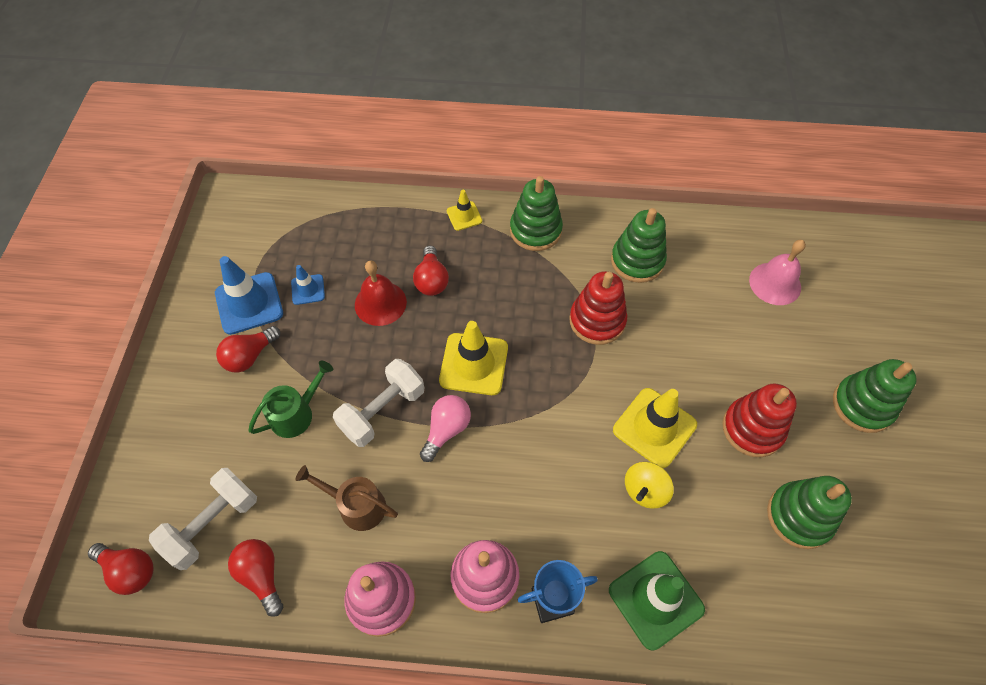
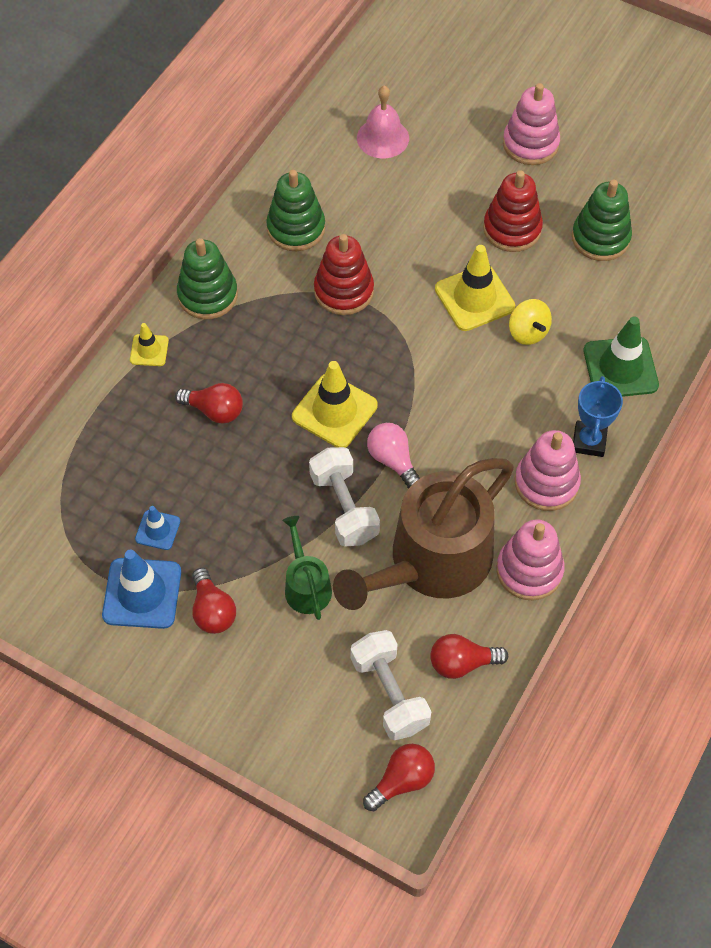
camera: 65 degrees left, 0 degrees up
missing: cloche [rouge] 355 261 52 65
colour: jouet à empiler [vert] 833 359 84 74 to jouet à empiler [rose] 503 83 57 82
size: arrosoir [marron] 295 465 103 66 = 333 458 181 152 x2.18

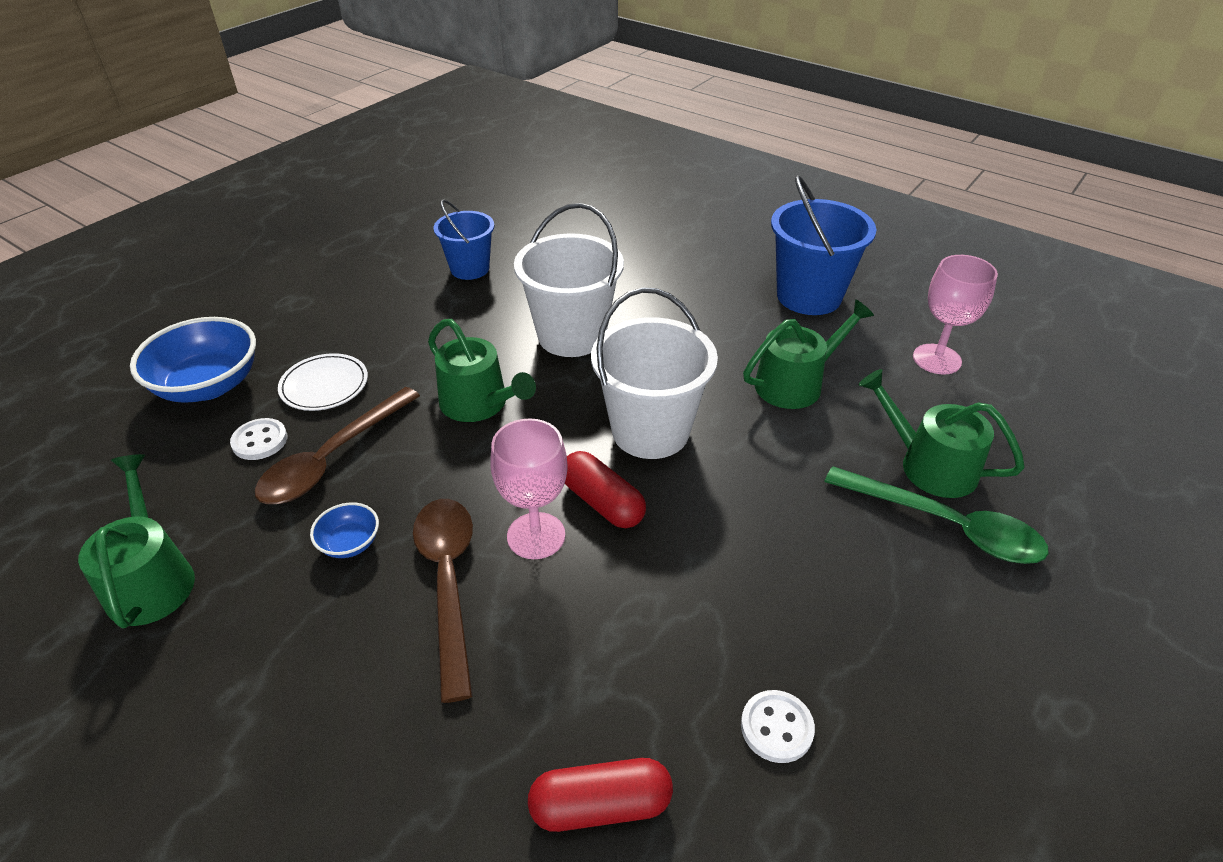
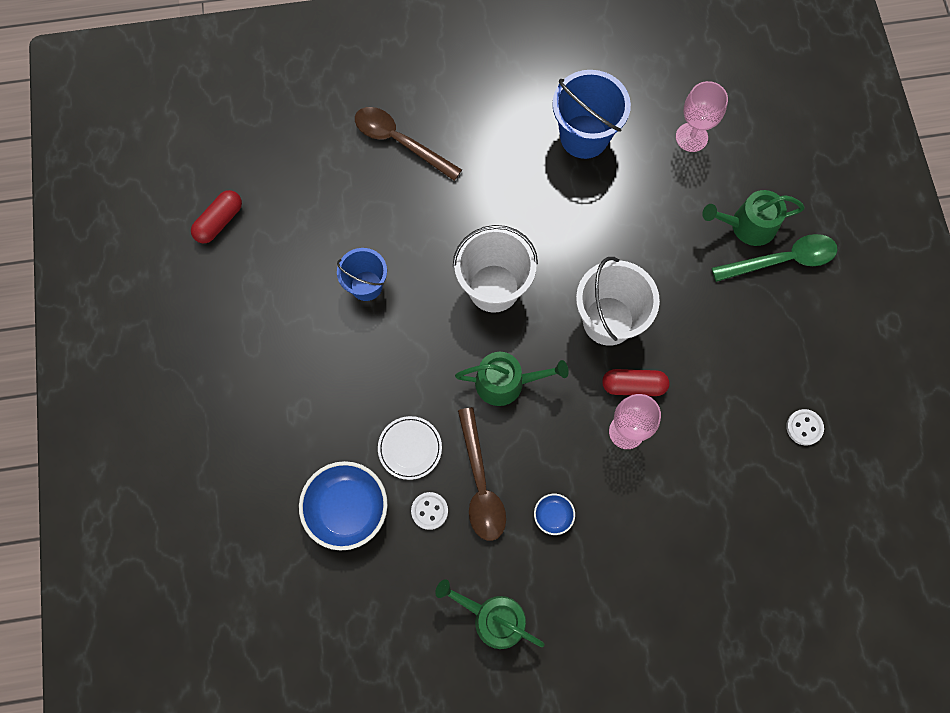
camera: 45 degrees left, 30 degrees up
missing: arrosoir [vert] 743 299 131 110
relocated: cuillère [marron] 413 499 60 204 to 355 107 107 74; gélule [rouge] 528 758 145 74 to 191 190 51 53

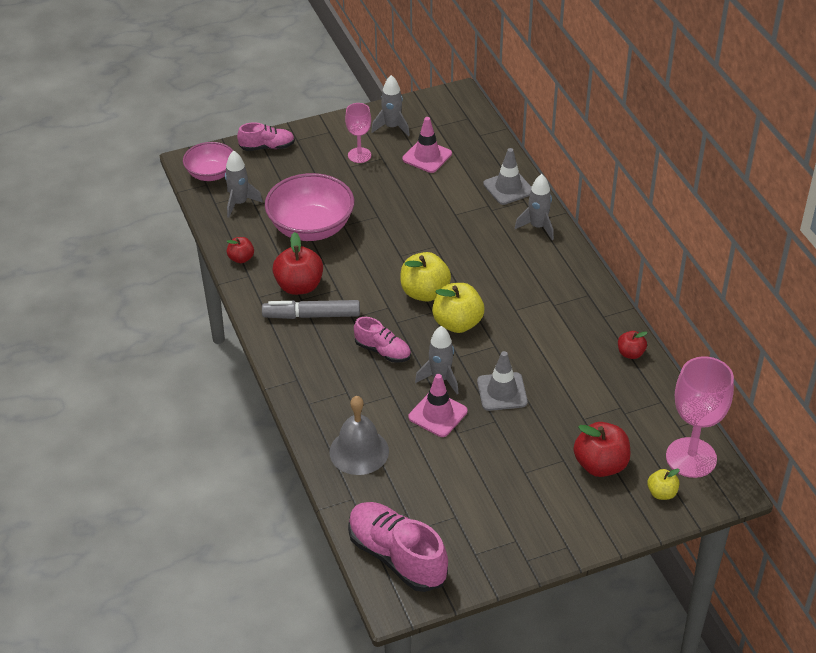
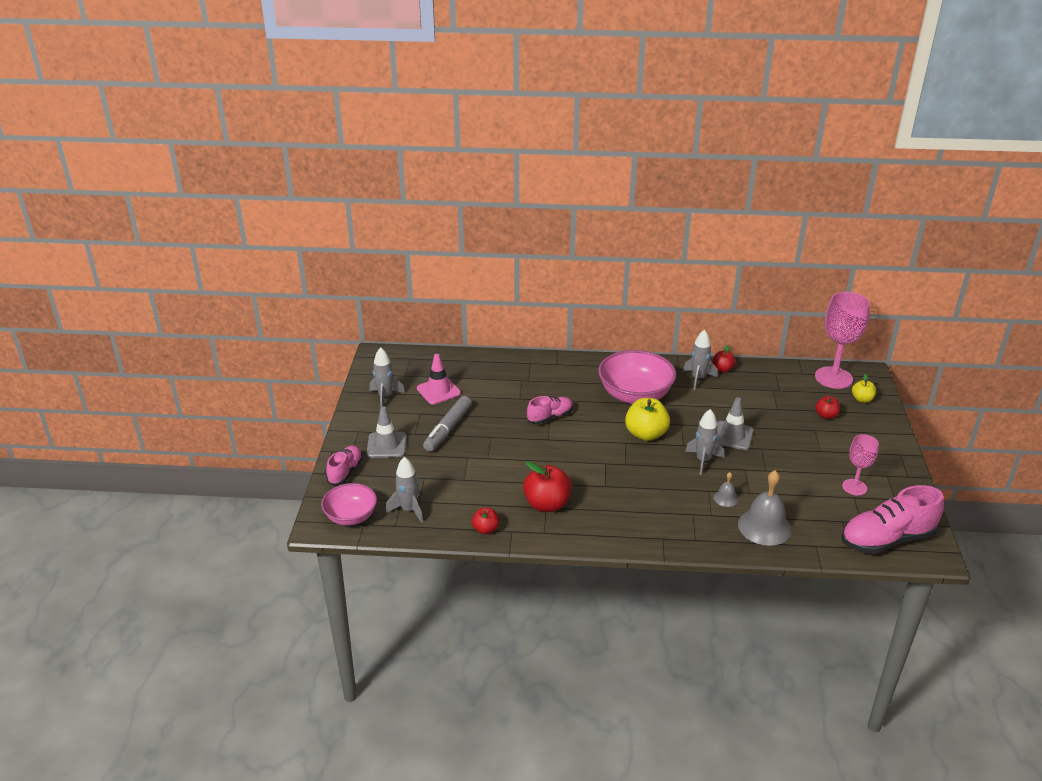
camera: 65 degrees left, 10 degrees down
missing: pomme [jaune] 400 252 51 50; cône de chantier [rose] 409 374 58 63
appeared: cloche [gris] 713 472 25 35
relocated: feutre [gris] 262 300 98 19 to 423 396 49 56; bol [rose] 265 173 89 68 to 598 350 78 54; verre à pied [rose] 345 103 26 60 to 842 434 37 62; chaussure [rose] 354 317 57 46 to 527 396 46 28; cône de chantier [gris] 483 148 48 57 to 367 407 40 51; fusée [gris] 515 174 39 66 to 683 329 35 61
size: pomme [rouge] 574 422 57 55 = 815 396 25 23 x0.55

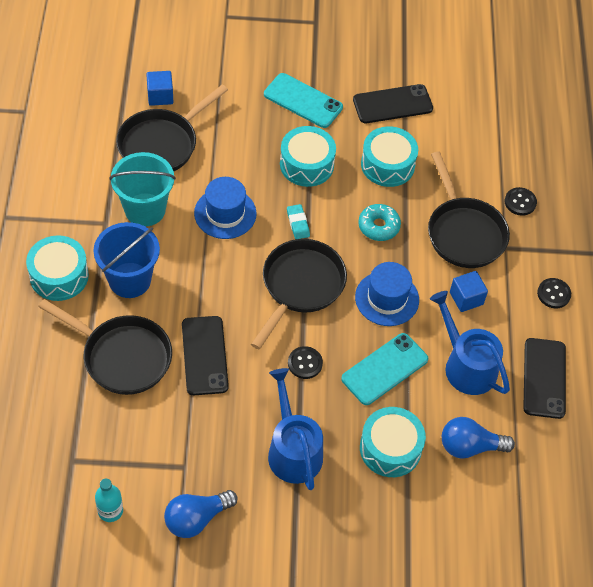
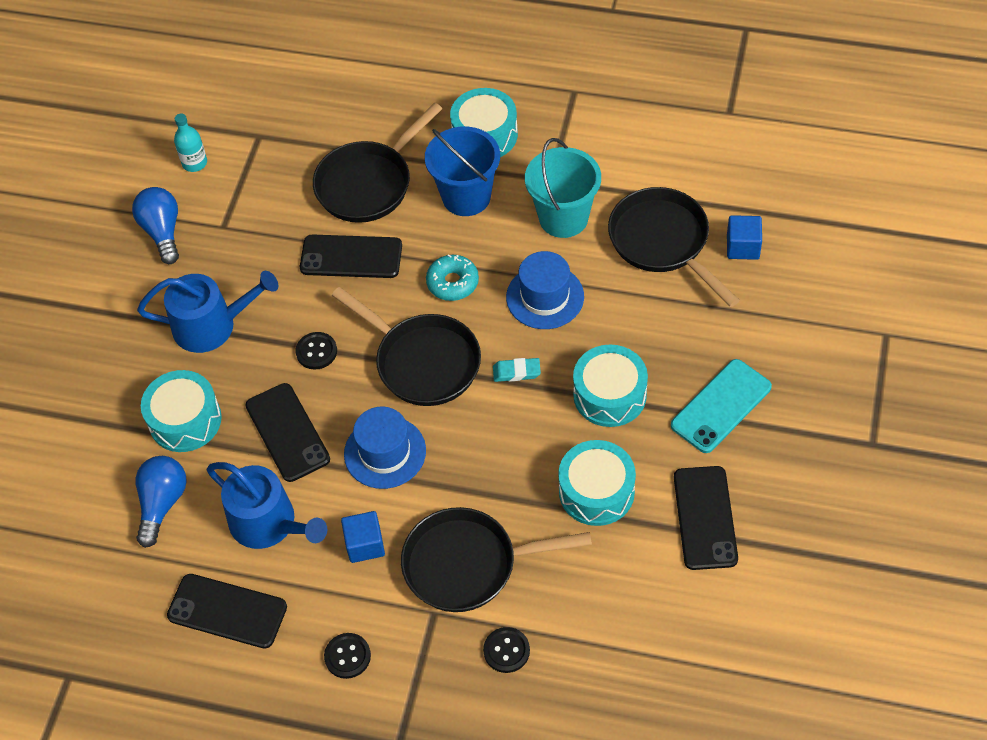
camera: 110 degrees right, 0 degrees up
relocated: beignet [turquoise] 358 204 43 37 to 426 254 53 47
colour: téléphone [turquoise] 341 333 87 72 to téléphone [noir] 246 383 84 99
spun: arrosoir [bleu] 430 291 80 104 = 207 462 120 87 60 degrees clockwise

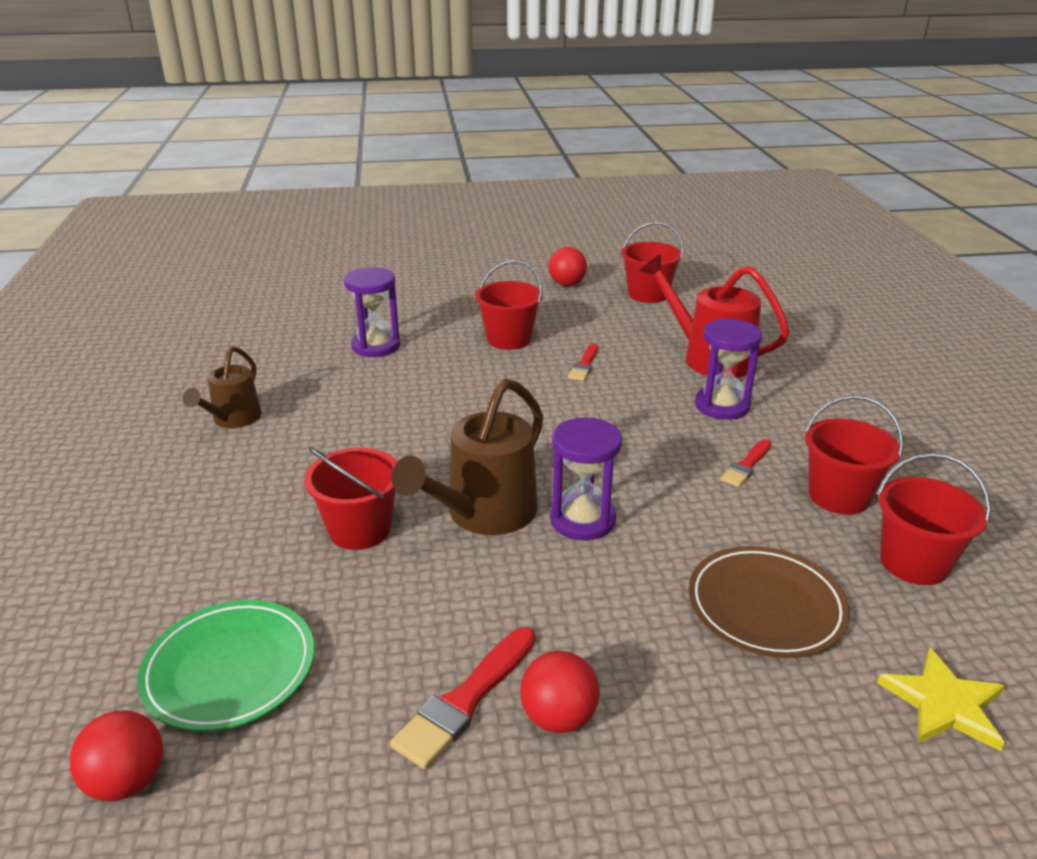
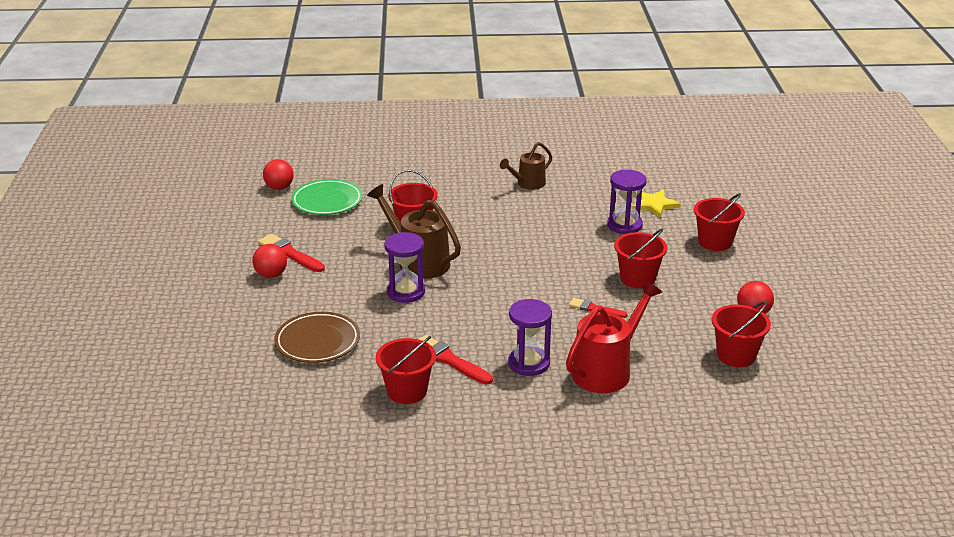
camera: 95 degrees right, 0 degrees up
relocated: seau [rouge] 877 453 114 132 to 694 193 51 58; étoile [jaune] 877 648 128 103 to 632 189 49 29
spun: arrosoir [marron] 182 346 80 82 = 500 142 52 48 60 degrees counterclockwise
size: pinceau [rouge] 720 439 51 48 = 419 335 74 49 x1.57

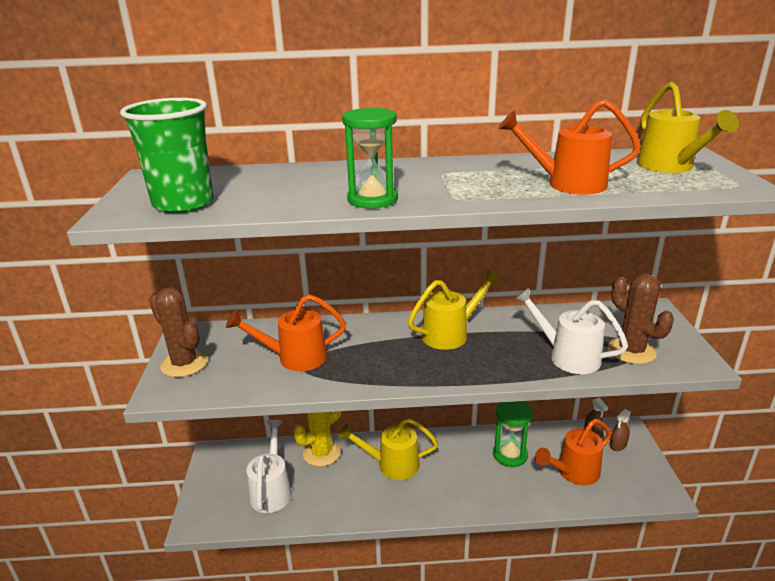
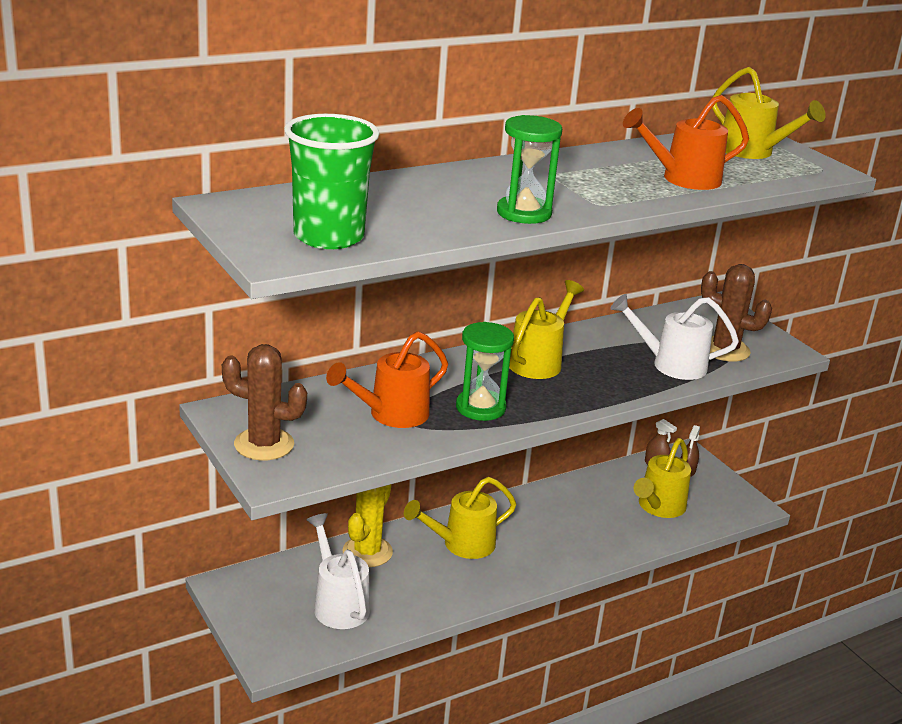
camera: 30 degrees left, 0 degrees up
relocated: sablier [vert] 493 401 40 66 to 456 322 58 99
colour: arrosoir [orange] 535 419 76 66 to arrosoir [jaune] 634 438 57 80

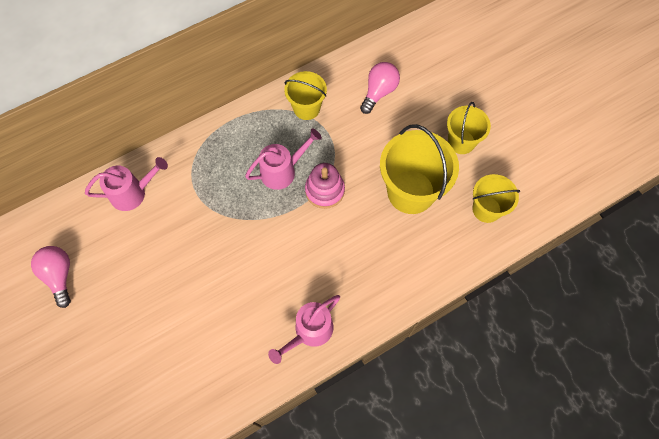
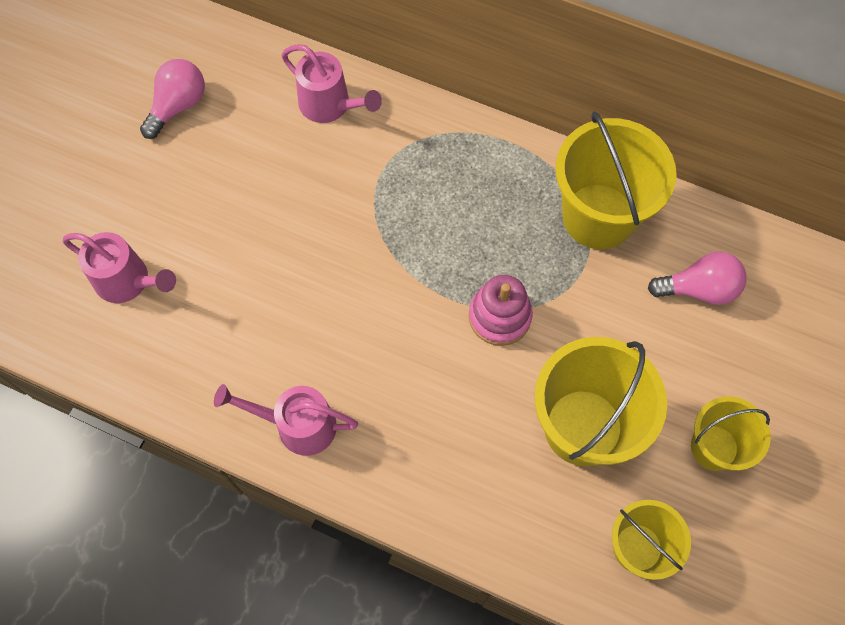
camera: 55 degrees right, 0 degrees up
relocated: arrosoir [rose] 245 129 77 61 to 63 232 113 71
size: seau [jaune] 284 71 43 49 = 556 111 121 138 x1.69

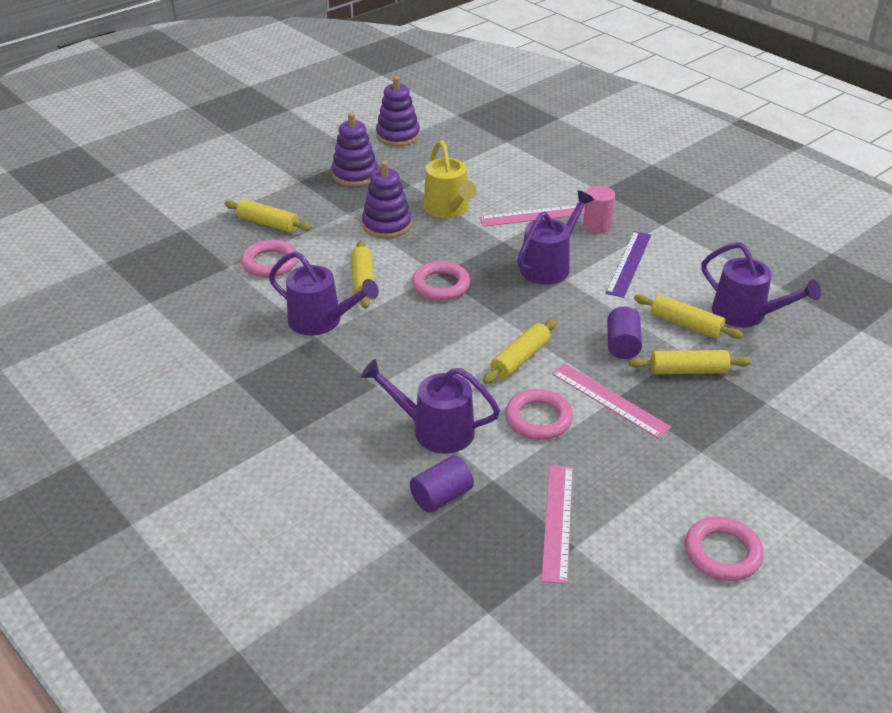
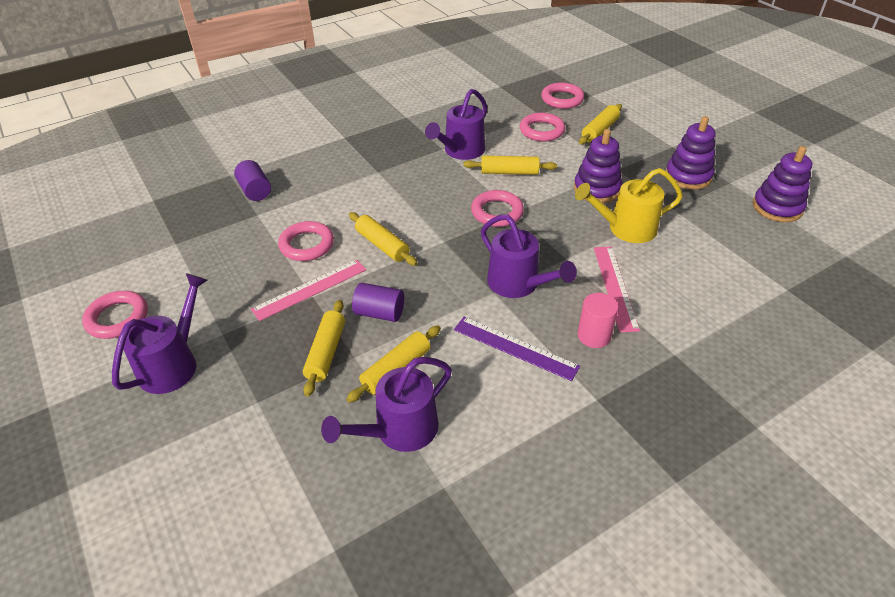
camera: 100 degrees right, 5 degrees up
missing: règle [rose] 541 465 32 119
appeared: anneau [rose] 541 82 43 27
relocated: arrosoir [violet] 361 359 139 95 to 112 273 95 121

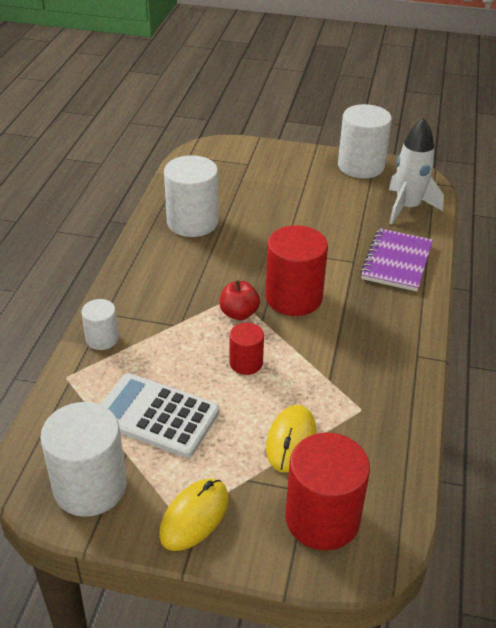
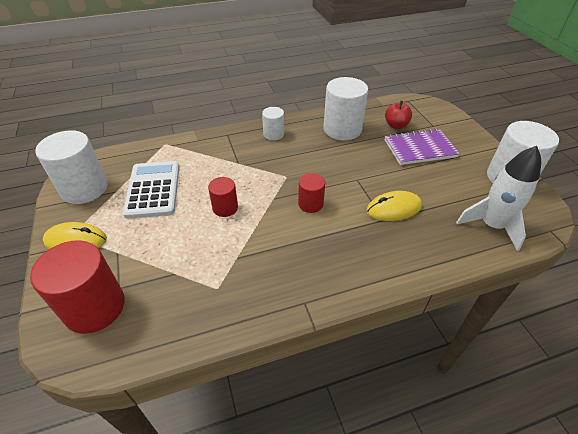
camera: 60 degrees right, 5 degrees up
relocated: cylindre [blanc] 81 299 38 51 to 262 107 22 33; pomme [rouge] 220 280 40 40 to 385 101 27 28; souris [jaune] 266 405 50 67 to 366 191 56 30; carnet [violet] 360 228 73 64 to 385 129 74 36
size: cylindre [rouge] 265 225 63 91 = 298 173 27 40 x0.54

